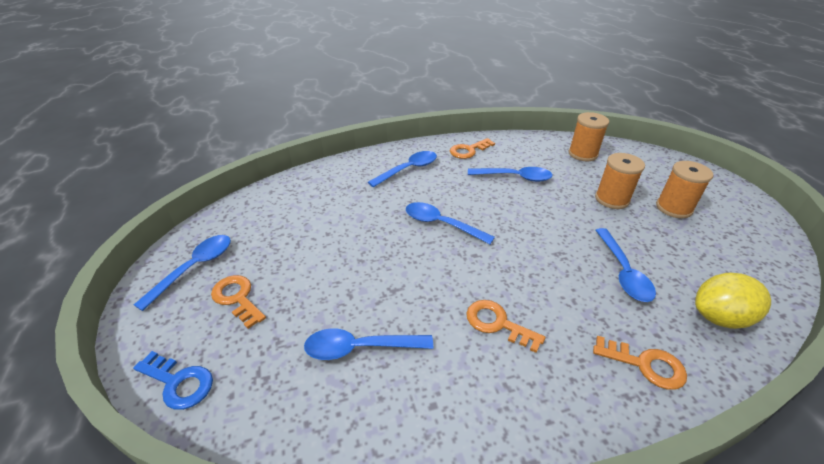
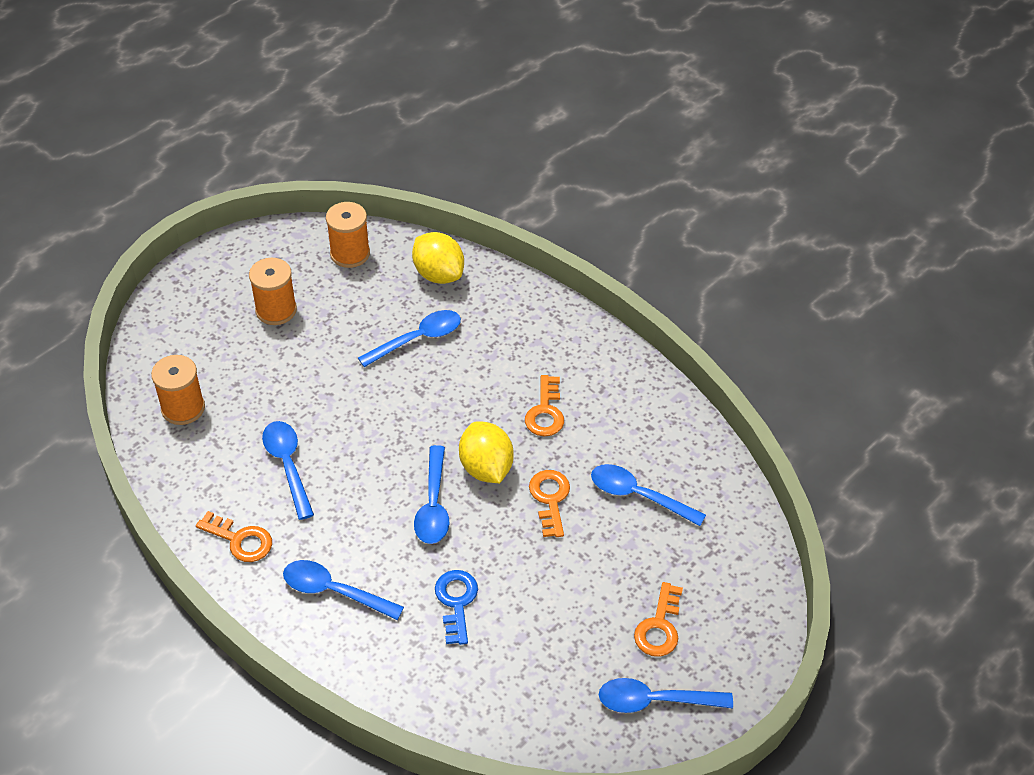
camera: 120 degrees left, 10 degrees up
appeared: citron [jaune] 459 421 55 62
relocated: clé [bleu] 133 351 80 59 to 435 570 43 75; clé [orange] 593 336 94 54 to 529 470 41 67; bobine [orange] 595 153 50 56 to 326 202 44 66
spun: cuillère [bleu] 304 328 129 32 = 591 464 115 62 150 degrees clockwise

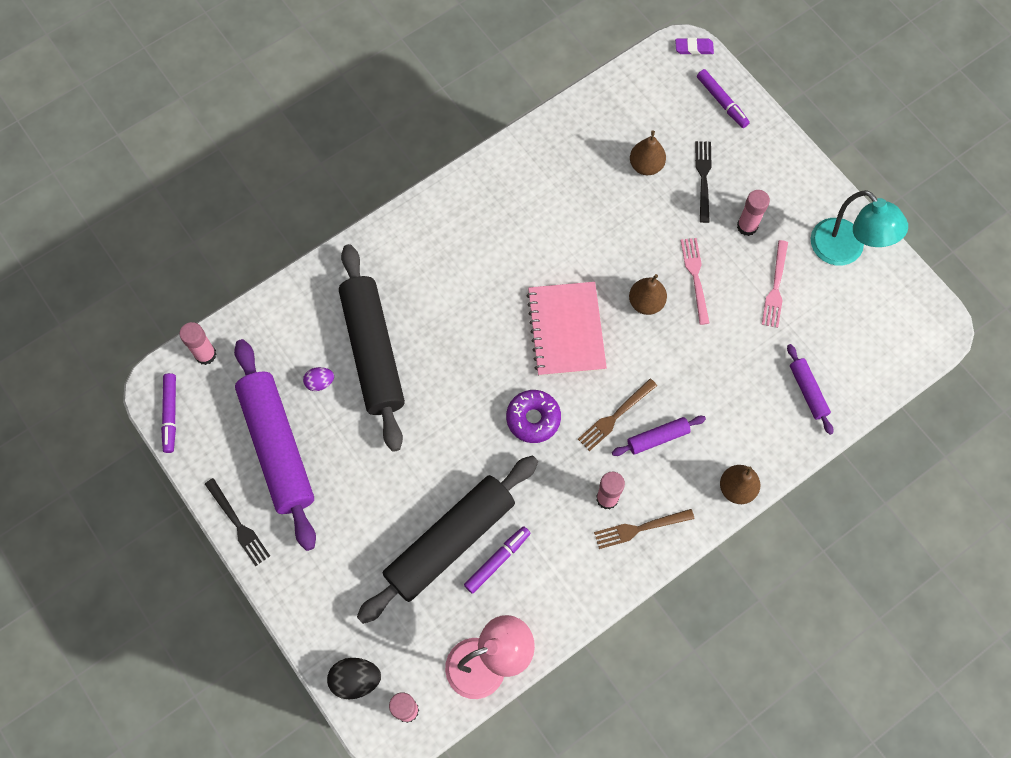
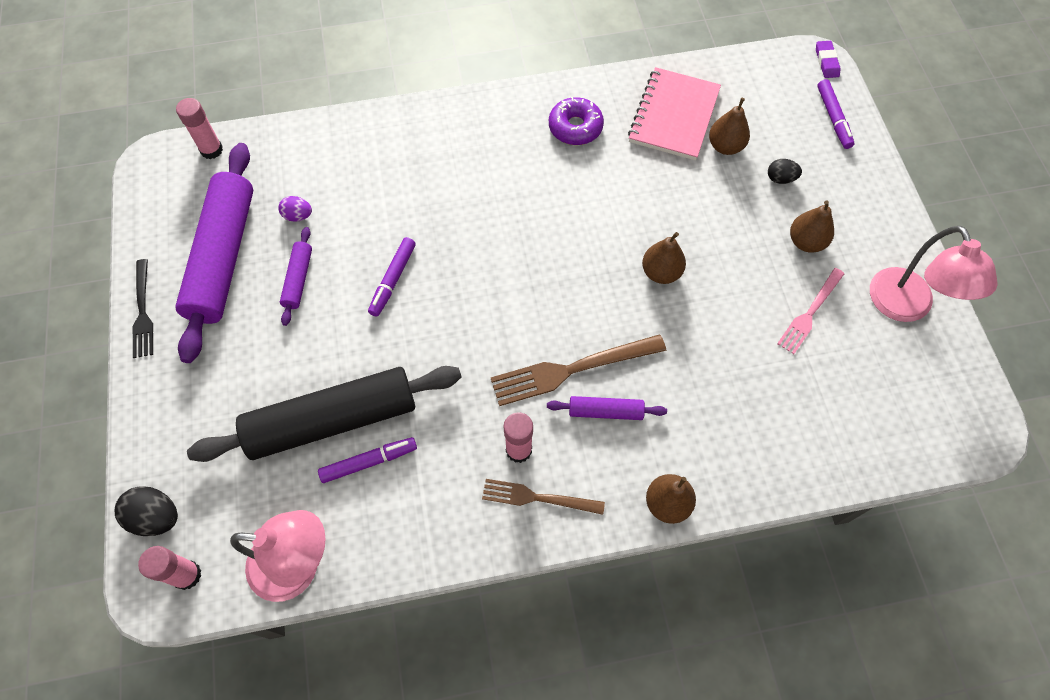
camera: 25 degrees right, 5 degrees down
missing: rouleau à pâtisserie [noir] 339 244 66 208; fourchette [rose] 681 238 29 87
relocated: feutre [violet] 161 373 15 80 to 368 237 48 80; beignet [violet] 506 390 55 53 to 549 97 55 48; carnet [rose] 526 282 81 94 to 628 67 93 93; rouleau à pâtisserie [violet] 787 344 46 91 to 280 227 32 99
exchanged: fourchette [noir] 695 141 17 82 to œuf [noir] 768 159 34 25; bâton de colle [rose] 737 190 33 46 to poire [marron] 790 200 44 52
colour: lampe [turquoise] 811 190 97 76 to lampe [rose] 870 226 128 96
spun: gomme [violet] 675 38 39 17 = 816 41 25 37 60 degrees clockwise
size: fourchette [marron] 578 379 79 72 = 491 334 175 72 x1.57

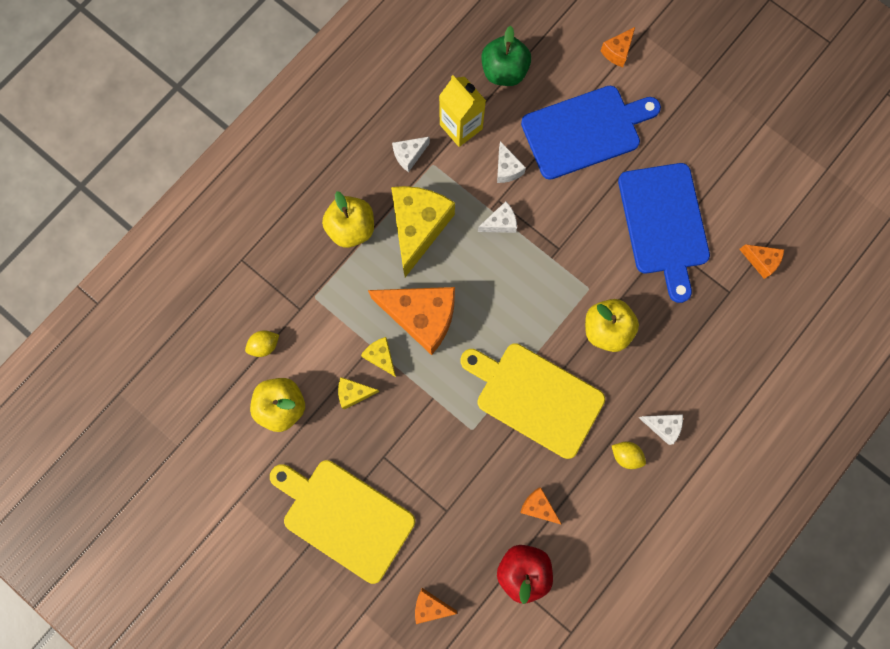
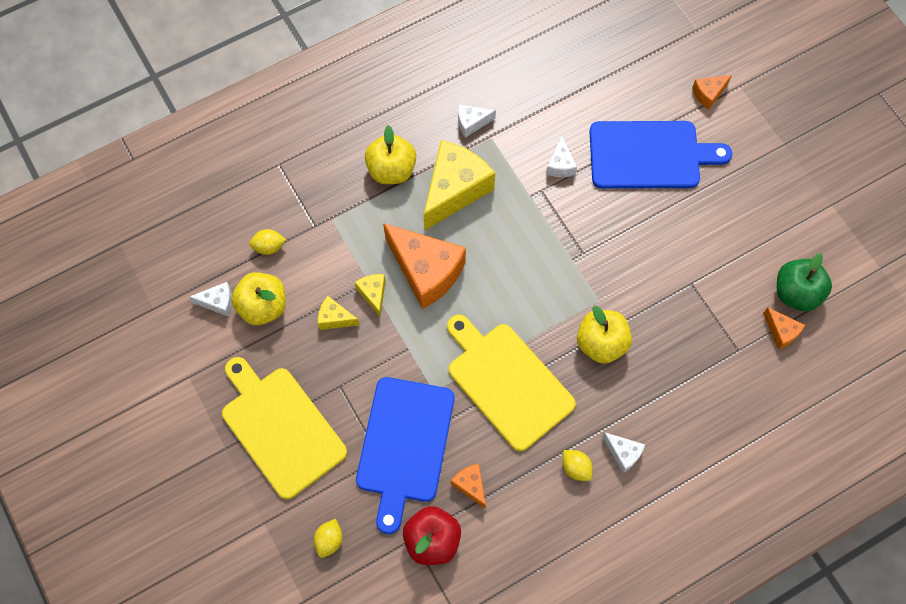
camera: 20 degrees right, 10 degrees down
missing: brique de lait [jaune] 439 75 47 72
relocated: fromage [blanc] 478 201 39 32 to 189 282 43 35; pomme [vert] 481 26 50 60 to 777 253 55 58; planche à découper [bleu] 618 163 92 140 to 356 377 98 157
exchanged: fromage [orange] 415 588 42 36 to citron [jaune] 314 519 28 39

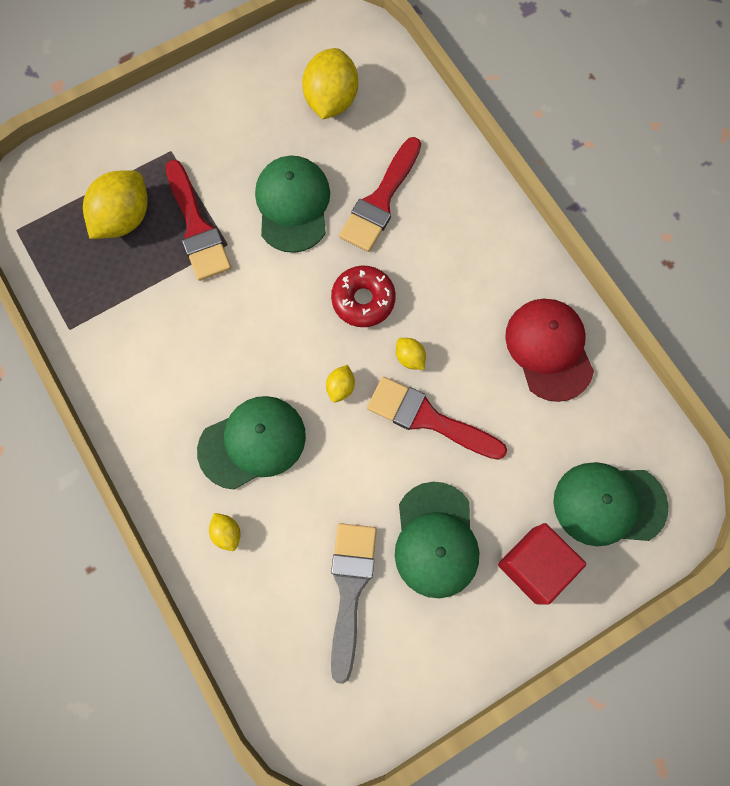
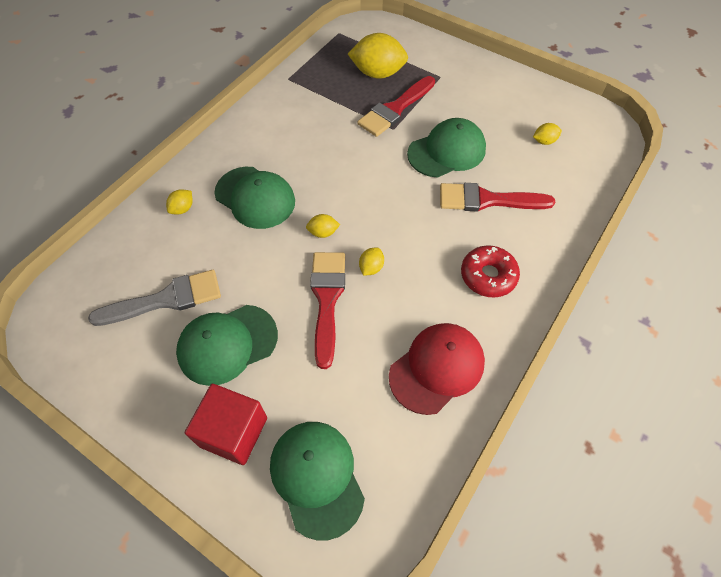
camera: 65 degrees right, 15 degrees down
relocated: beignet [rouge] 331 265 65 62 to 461 245 59 52
size: citron [jaune] 302 48 56 71 = 533 123 29 22 x0.47

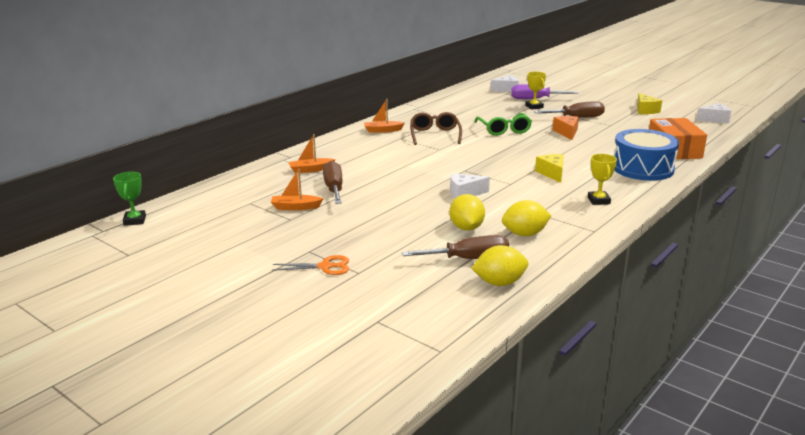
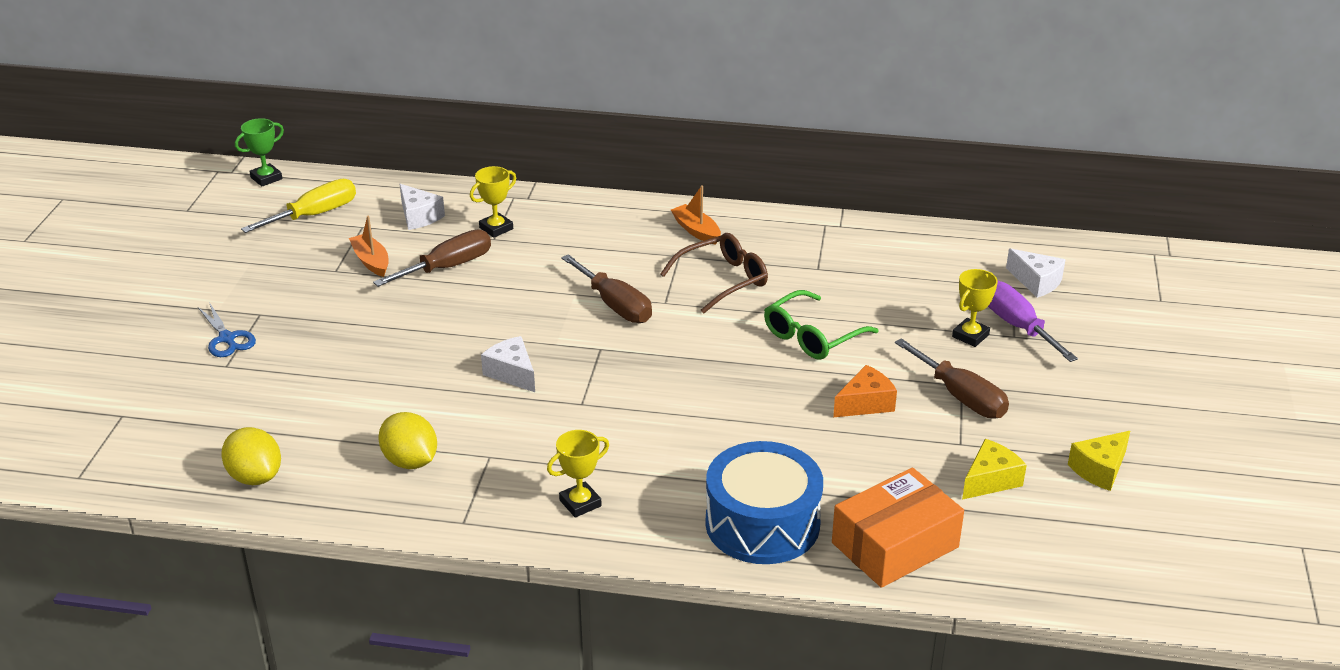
camera: 60 degrees right, 10 degrees up
missing: citron [jaune] 449 194 36 37
appeared: tournevis [jaune] 241 179 115 54
relocated: tournevis [marron] 402 235 107 24 to 561 254 91 69; fromage [jaune] 535 154 29 29 to 962 439 65 61; fromage [blanc] 696 103 35 20 to 400 184 45 46
exchanged: bateau [orange] 289 134 46 39 to trophée [jaune] 470 166 46 72
colour: ciseaux [orange] 272 255 77 20 to ciseaux [bleu] 198 302 58 55

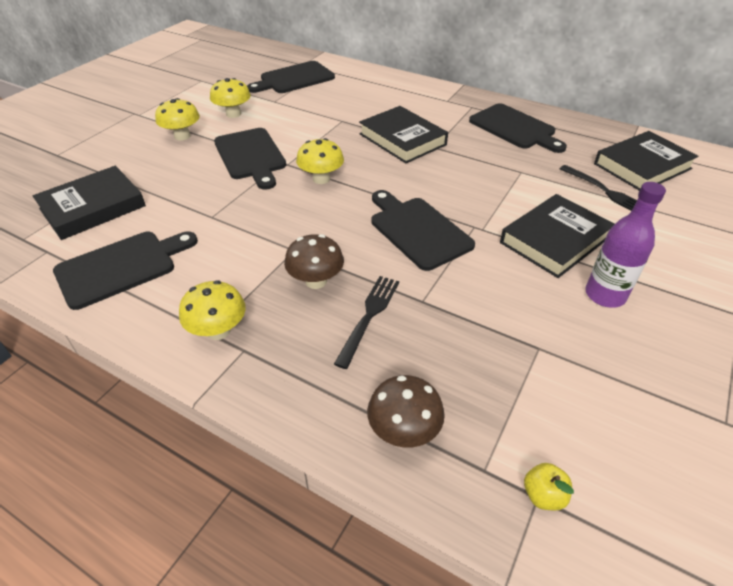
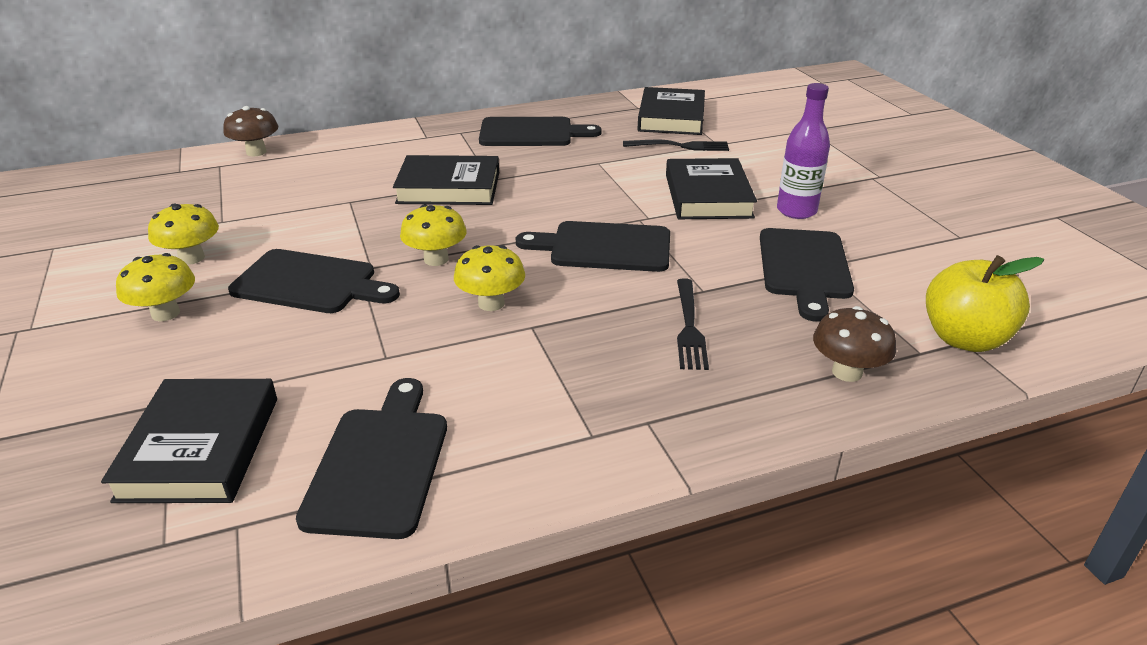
camera: 50 degrees left, 10 degrees down
relocated: champignon [jaune] 179 280 67 60 to 454 245 71 66; planche à découper [noir] 247 61 88 32 to 760 228 94 94; champignon [marron] 284 234 60 55 to 223 106 55 50
spun: fourchette [noir] 334 276 65 93 = 677 278 32 92 150 degrees counterclockwise
size: pomme [jaune] 524 463 50 47 = 926 255 118 97 x2.23

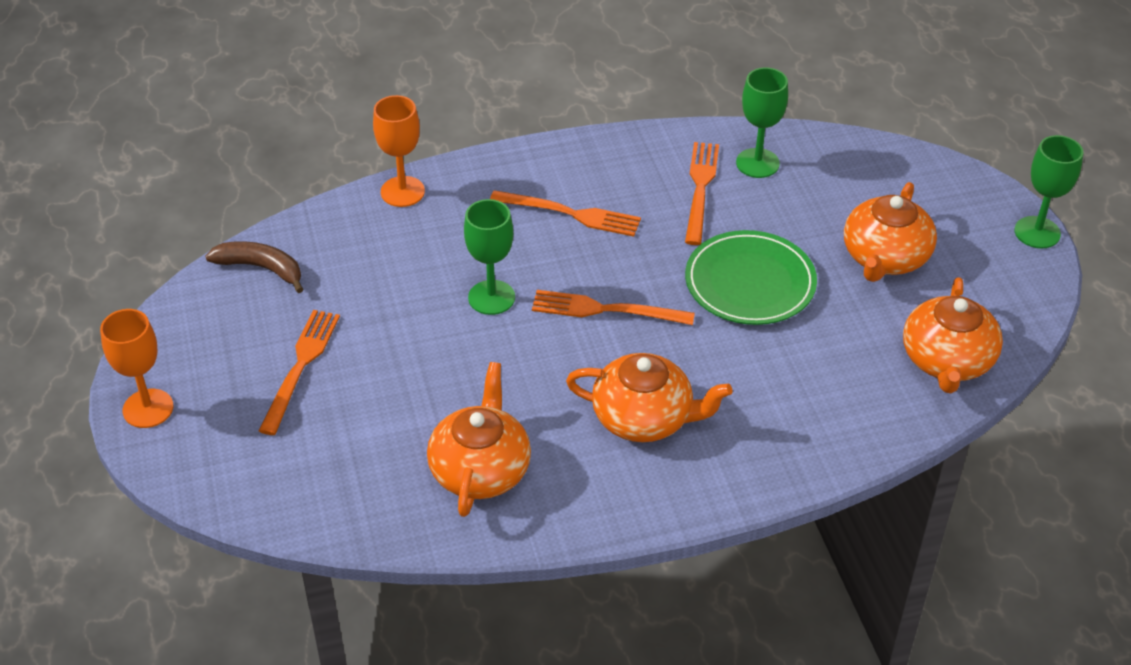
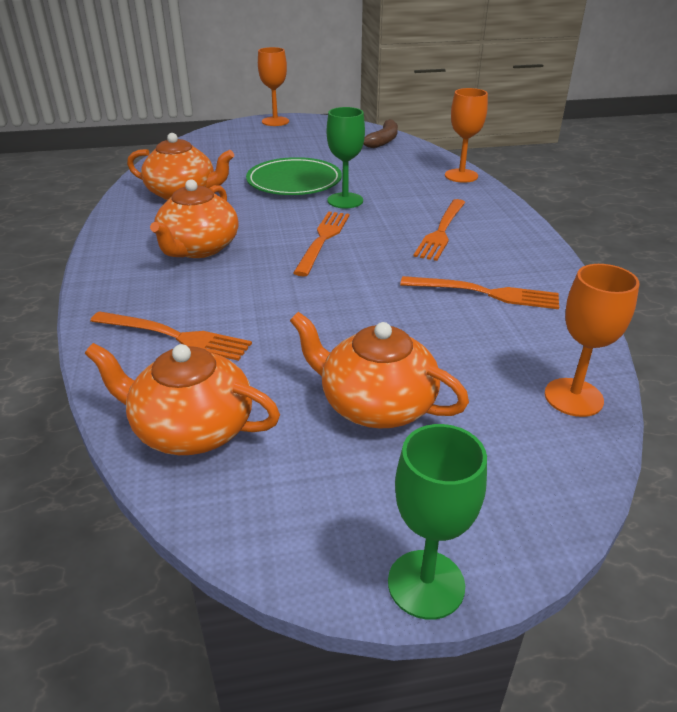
camera: 95 degrees right, 10 degrees down
missing: verre à pied [vert] 736 68 52 110
appeared: verre à pied [orange] 545 264 95 153
relocated: fourchette [orange] 259 310 81 125 to 90 311 162 50; assiette [vert] 685 230 132 95 to 246 157 96 38

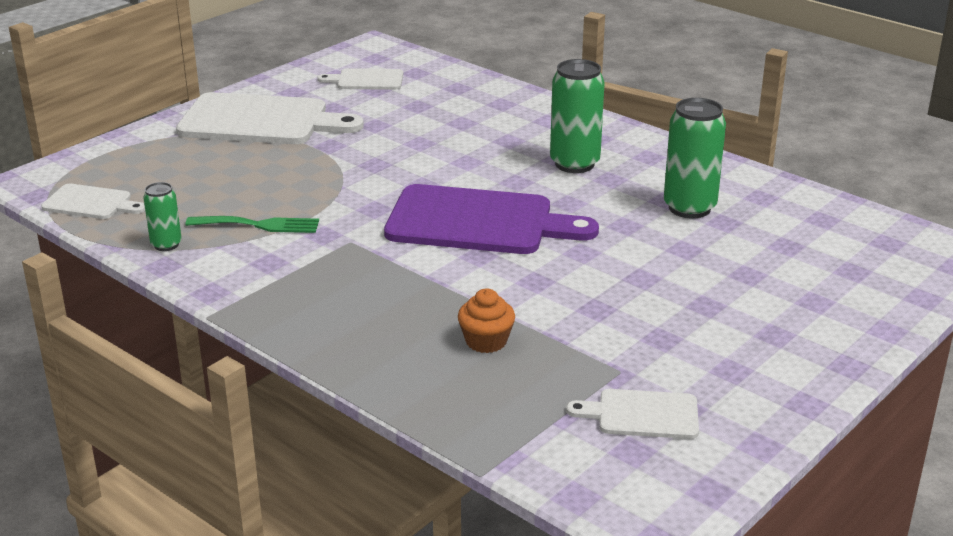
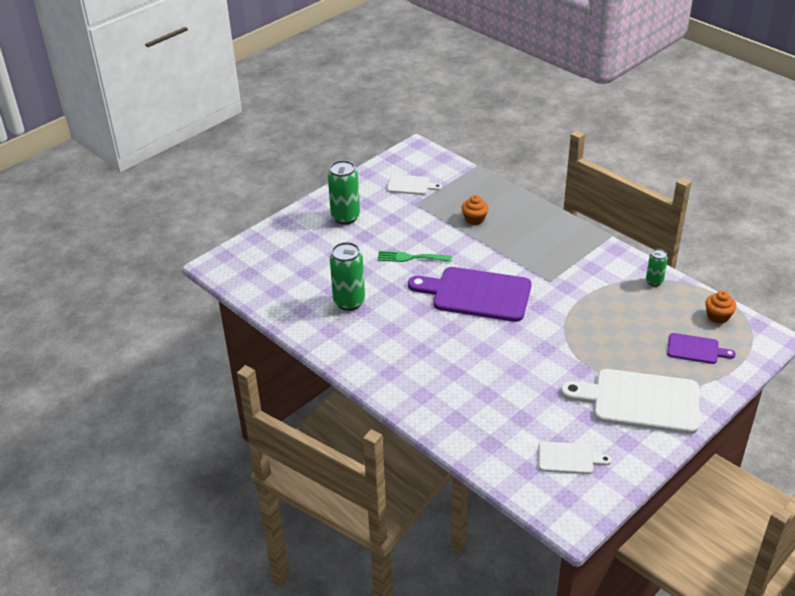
camera: 175 degrees left, 10 degrees up
appeared: planche à découper [violet] 667 333 69 31
relocated: fourchette [vert] 186 216 133 17 to 377 251 75 11; canette [vert] 550 59 55 114 to 328 160 32 65
exchanged: planche à découper [blanc] 41 184 104 35 to muffin [orange] 705 291 31 33

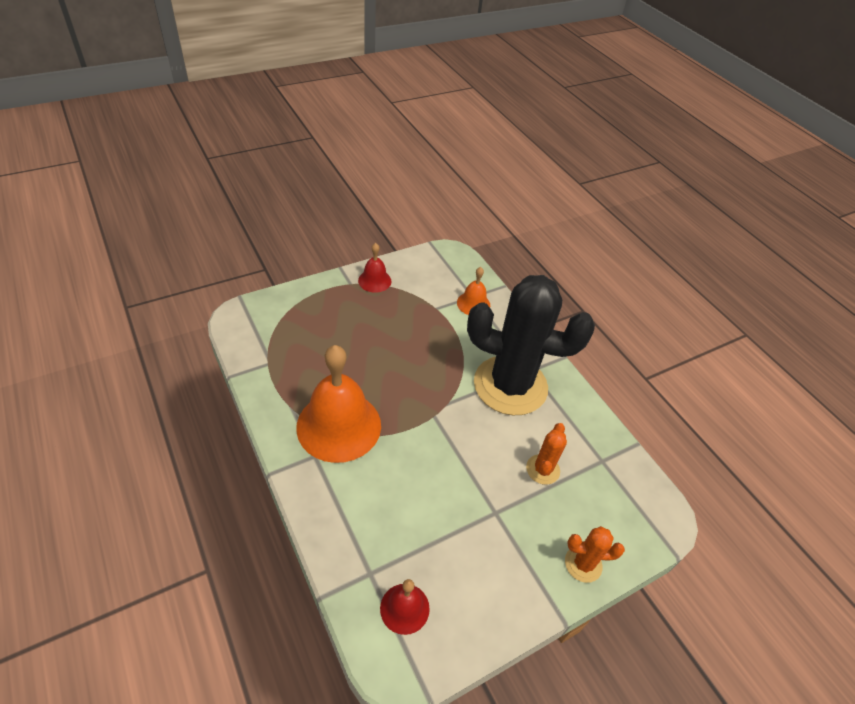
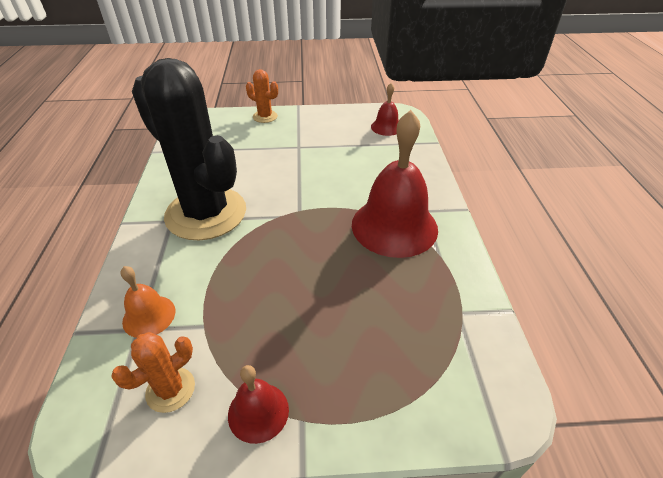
camera: 150 degrees left, 5 degrees down
relocated: cactus [orange] 526 423 41 62 to 111 332 84 81
colour: cloche [orange] 296 345 85 118 to cloche [rouge] 352 110 86 148

